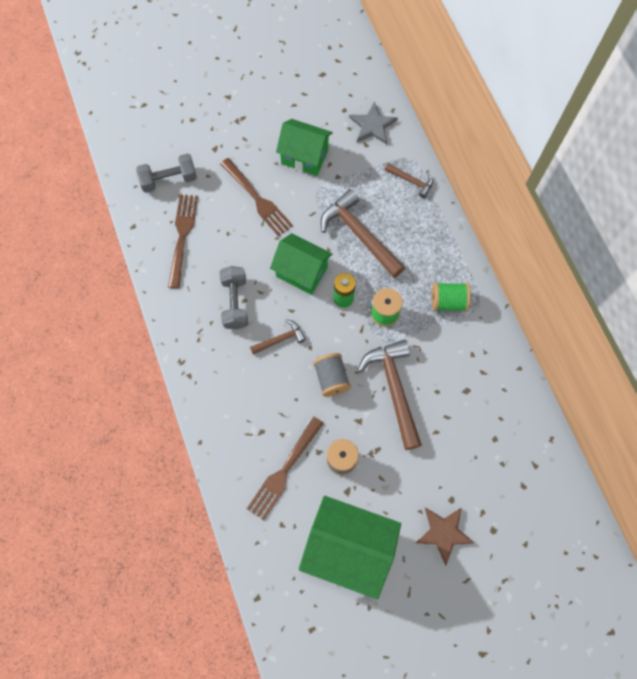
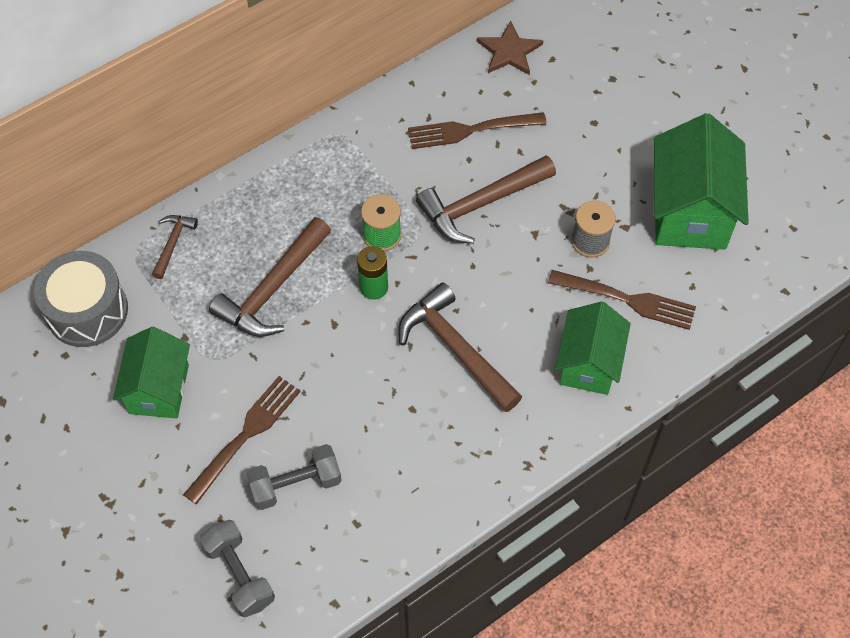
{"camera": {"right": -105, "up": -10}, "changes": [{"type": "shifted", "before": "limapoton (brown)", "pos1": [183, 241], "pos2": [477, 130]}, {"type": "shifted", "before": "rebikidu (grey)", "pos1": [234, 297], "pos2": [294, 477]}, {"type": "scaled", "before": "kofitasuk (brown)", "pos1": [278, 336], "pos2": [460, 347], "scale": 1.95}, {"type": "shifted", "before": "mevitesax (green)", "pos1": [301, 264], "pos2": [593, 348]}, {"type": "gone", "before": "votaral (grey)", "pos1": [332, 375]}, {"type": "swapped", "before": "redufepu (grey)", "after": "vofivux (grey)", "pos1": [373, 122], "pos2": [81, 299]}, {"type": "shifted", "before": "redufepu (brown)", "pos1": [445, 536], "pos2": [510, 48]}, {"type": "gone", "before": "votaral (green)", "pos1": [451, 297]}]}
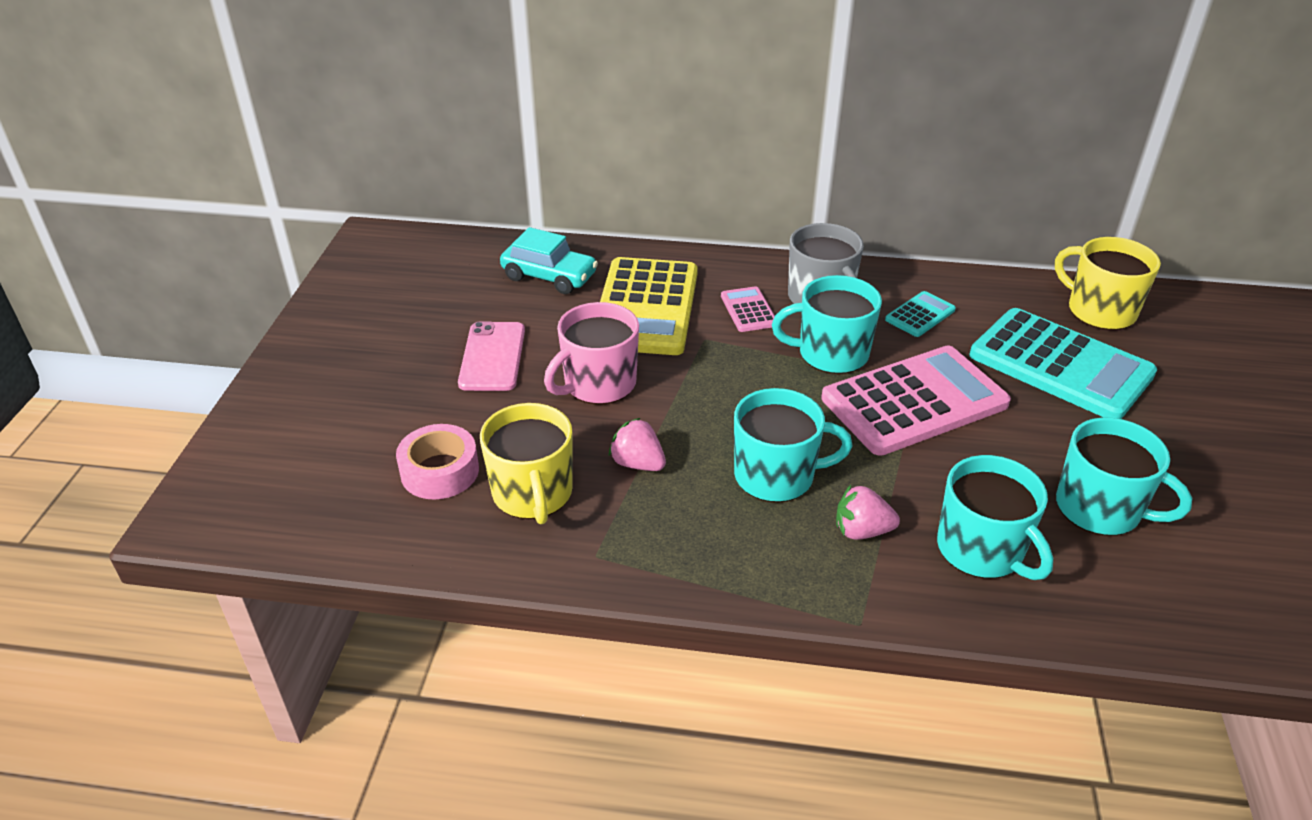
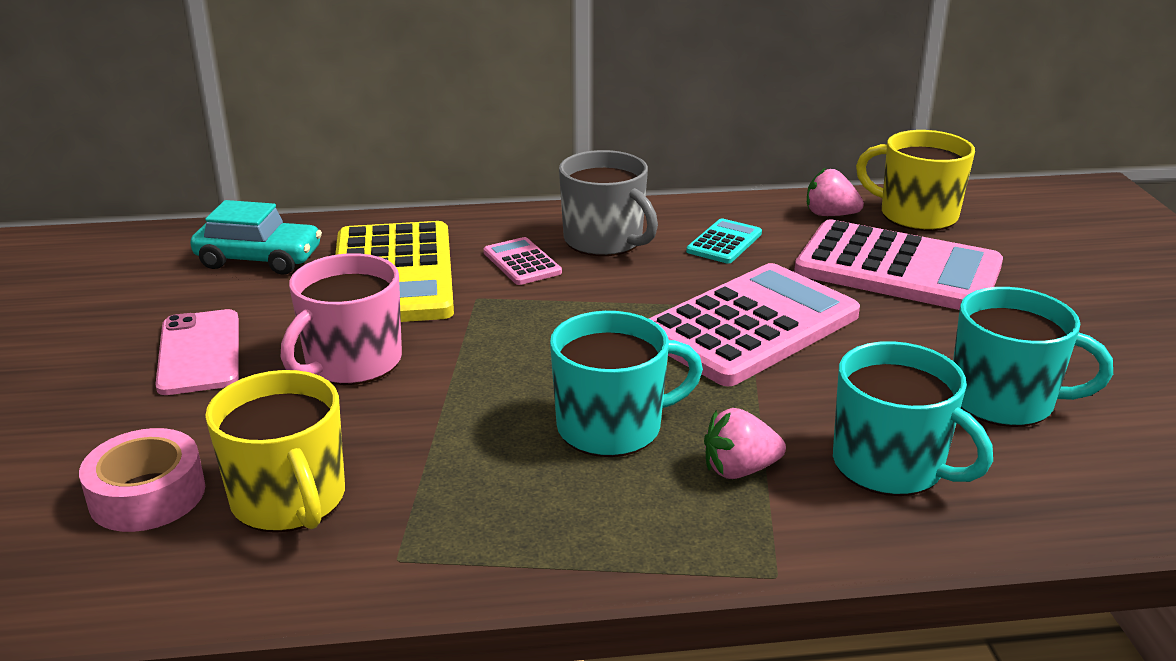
{"camera": {"right": -15, "up": -10}, "changes": [{"type": "shifted", "before": "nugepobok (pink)", "pos1": [637, 444], "pos2": [835, 192]}, {"type": "gone", "before": "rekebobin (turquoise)", "pos1": [827, 324]}, {"type": "repainted", "before": "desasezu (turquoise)", "after": "desasezu (pink)", "pos1": [1063, 363], "pos2": [898, 264]}]}
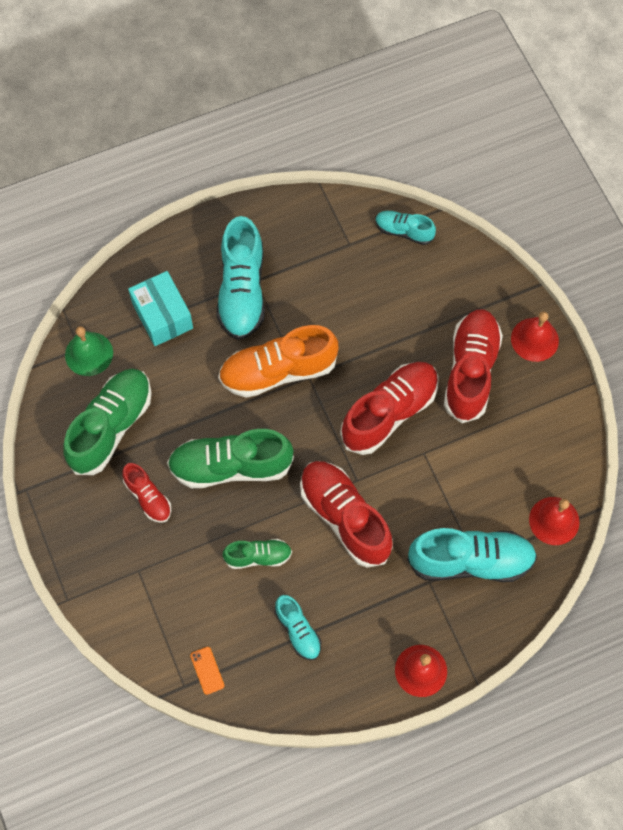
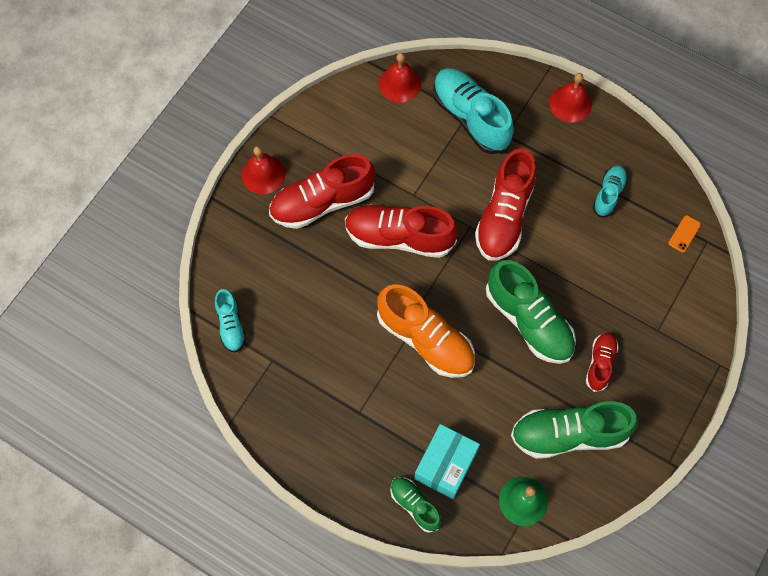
{"camera": {"right": -125, "up": 0}, "changes": [{"type": "gone", "before": "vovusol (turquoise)", "pos1": [240, 278]}, {"type": "shifted", "before": "vovusol (green)", "pos1": [257, 554], "pos2": [415, 505]}]}
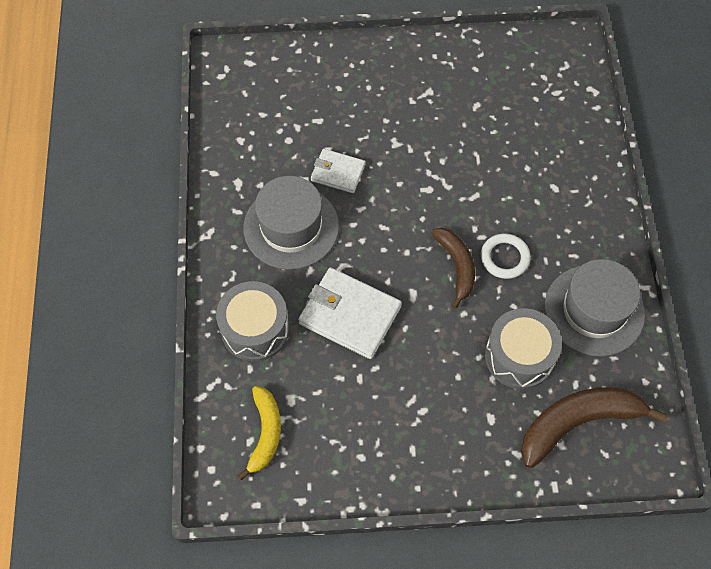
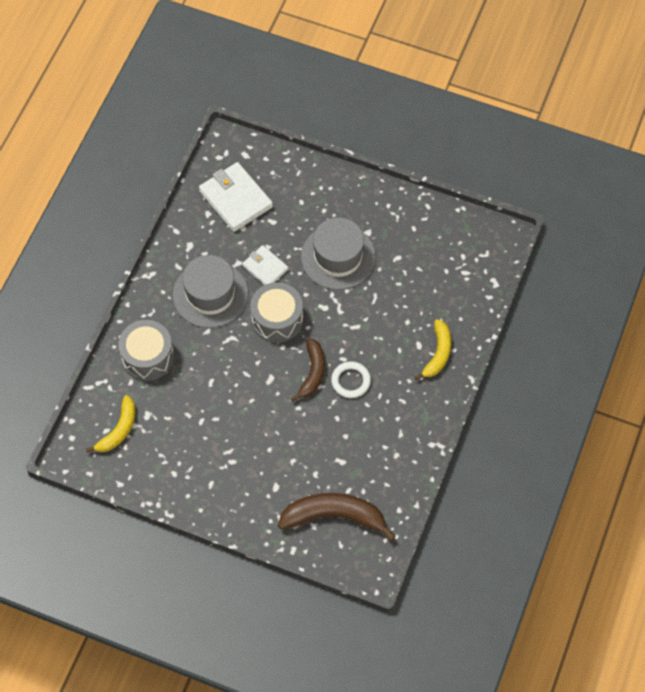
{"camera": {"right": 25, "up": 0}, "changes": [{"type": "shifted", "before": "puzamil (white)", "pos1": [350, 313], "pos2": [236, 197]}, {"type": "shifted", "before": "vofivux (grey)", "pos1": [523, 348], "pos2": [276, 312]}, {"type": "shifted", "before": "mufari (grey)", "pos1": [595, 308], "pos2": [338, 254]}, {"type": "new", "after": "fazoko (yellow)", "pos2": [433, 349]}]}
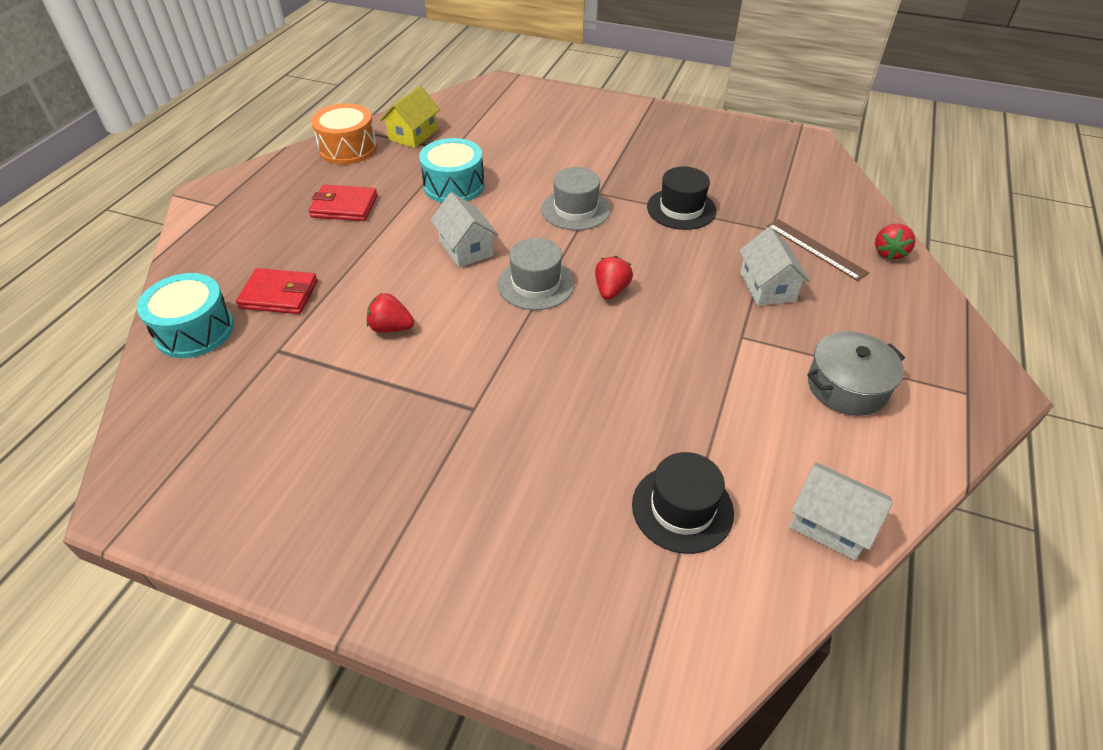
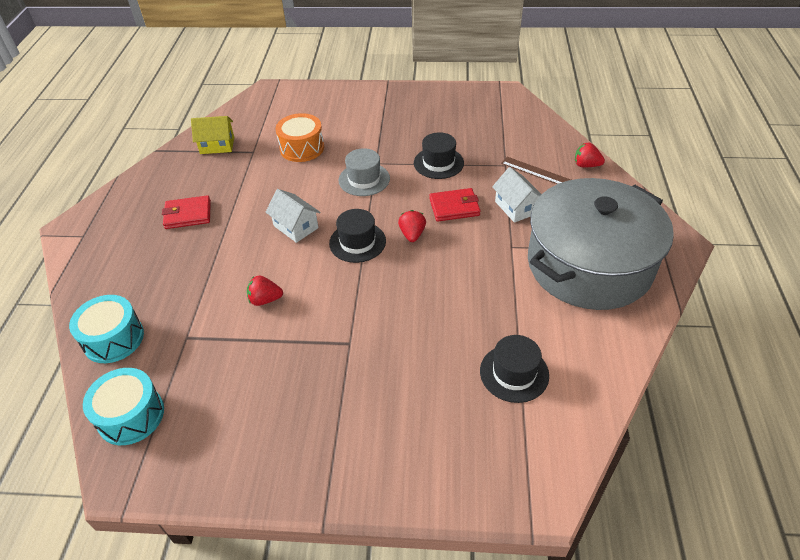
{"camera": {"right": -15, "up": 0}, "changes": [{"type": "shifted", "before": "puzamil (red)", "pos1": [277, 291], "pos2": [455, 205]}, {"type": "shifted", "before": "vofivux (orange)", "pos1": [344, 134], "pos2": [300, 137]}, {"type": "rotated", "before": "mevitesax (yellow)", "pos1": [410, 117], "pos2": [212, 135], "turn": 75}, {"type": "shifted", "before": "vofivux (turquoise)", "pos1": [452, 170], "pos2": [123, 406]}, {"type": "repainted", "before": "mufari (grey)", "after": "mufari (black)", "pos1": [536, 274], "pos2": [357, 236]}, {"type": "gone", "before": "mevitesax (white)", "pos1": [841, 511]}, {"type": "scaled", "before": "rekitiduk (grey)", "pos1": [856, 373], "pos2": [601, 244], "scale": 2.3}, {"type": "rotated", "before": "nugepobok (red)", "pos1": [895, 241], "pos2": [590, 155], "turn": 105}]}
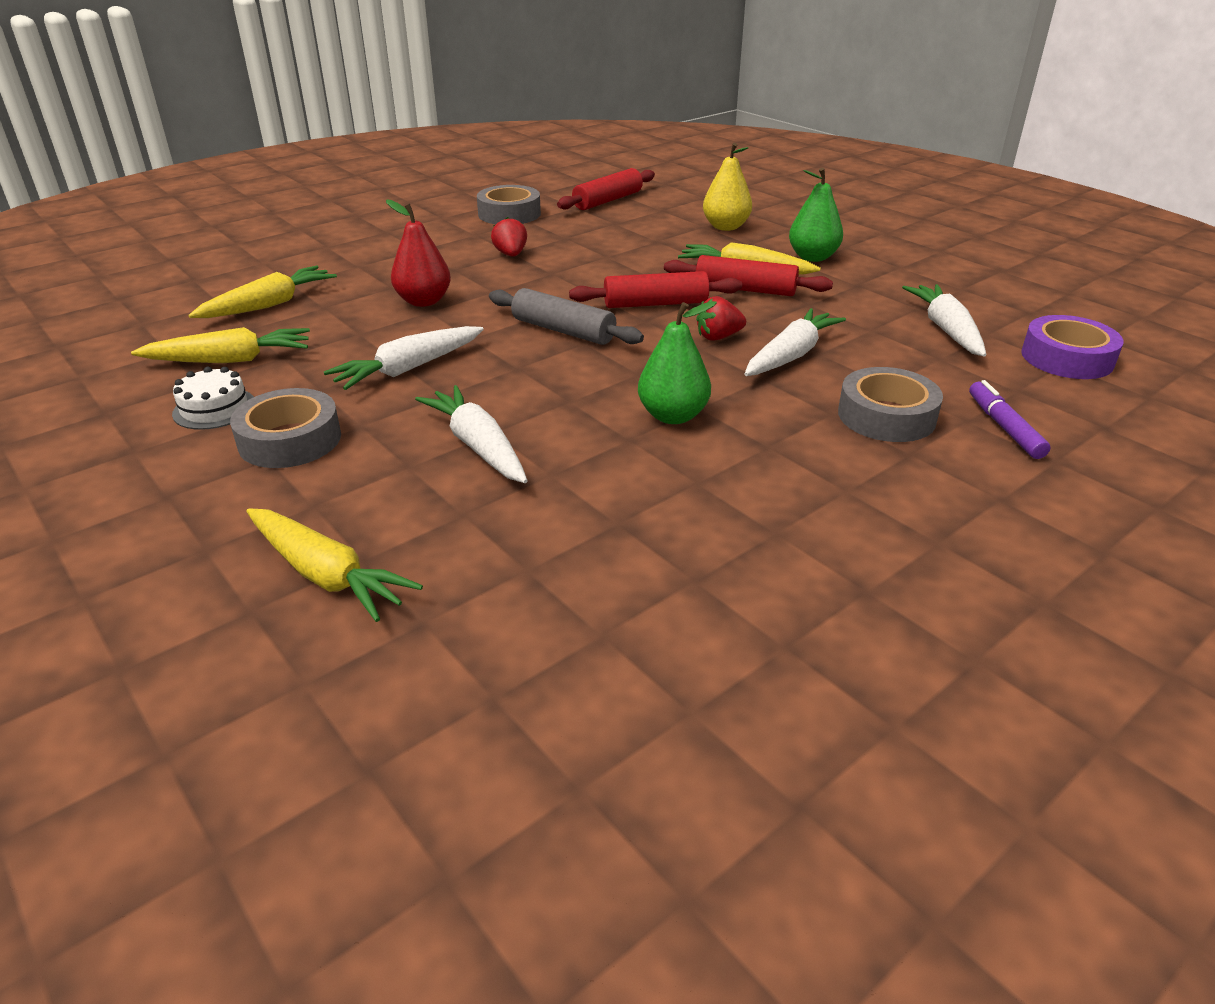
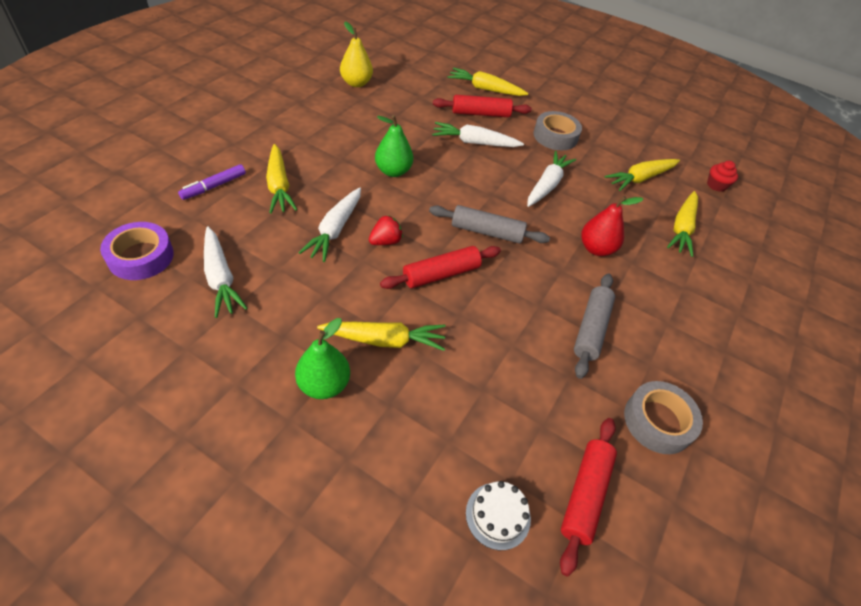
{"camera": {"right": 155, "up": 15}, "changes": [{"type": "shifted", "before": "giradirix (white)", "pos1": [213, 398], "pos2": [498, 515]}, {"type": "rotated", "before": "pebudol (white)", "pos1": [471, 434], "pos2": [478, 134], "turn": 150}, {"type": "swapped", "before": "nugepobok (red)", "after": "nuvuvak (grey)", "pos1": [509, 237], "pos2": [594, 326]}, {"type": "shifted", "before": "nuvuvak (red)", "pos1": [748, 275], "pos2": [482, 106]}, {"type": "shifted", "before": "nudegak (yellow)", "pos1": [727, 187], "pos2": [356, 54]}, {"type": "swapped", "before": "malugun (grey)", "after": "pebudol (yellow)", "pos1": [890, 404], "pos2": [281, 179]}, {"type": "rotated", "before": "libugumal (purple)", "pos1": [1009, 419], "pos2": [212, 182], "turn": 75}, {"type": "new", "after": "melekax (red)", "pos2": [722, 176]}]}
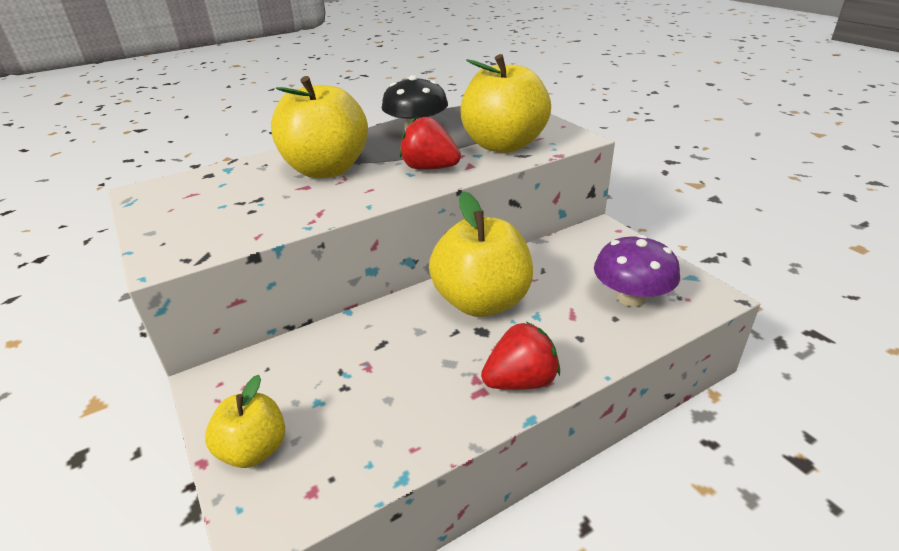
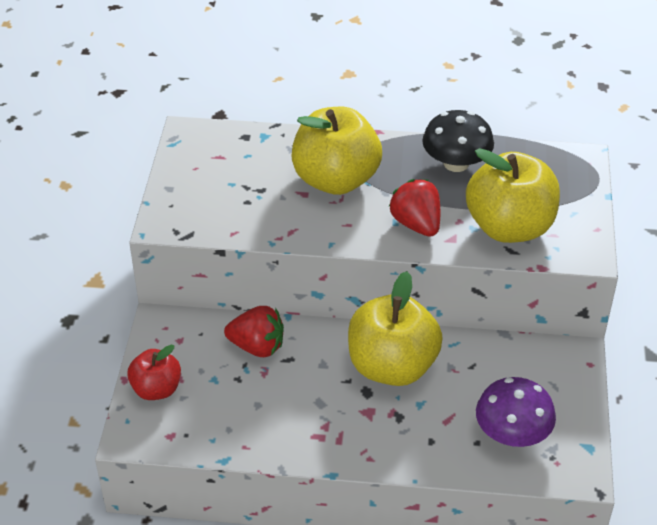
{"camera": {"right": 35, "up": 10}, "changes": [{"type": "repainted", "before": "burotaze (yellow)", "after": "burotaze (red)", "pos1": [245, 421], "pos2": [154, 372]}, {"type": "shifted", "before": "nugepobok (red)", "pos1": [520, 356], "pos2": [254, 331]}]}
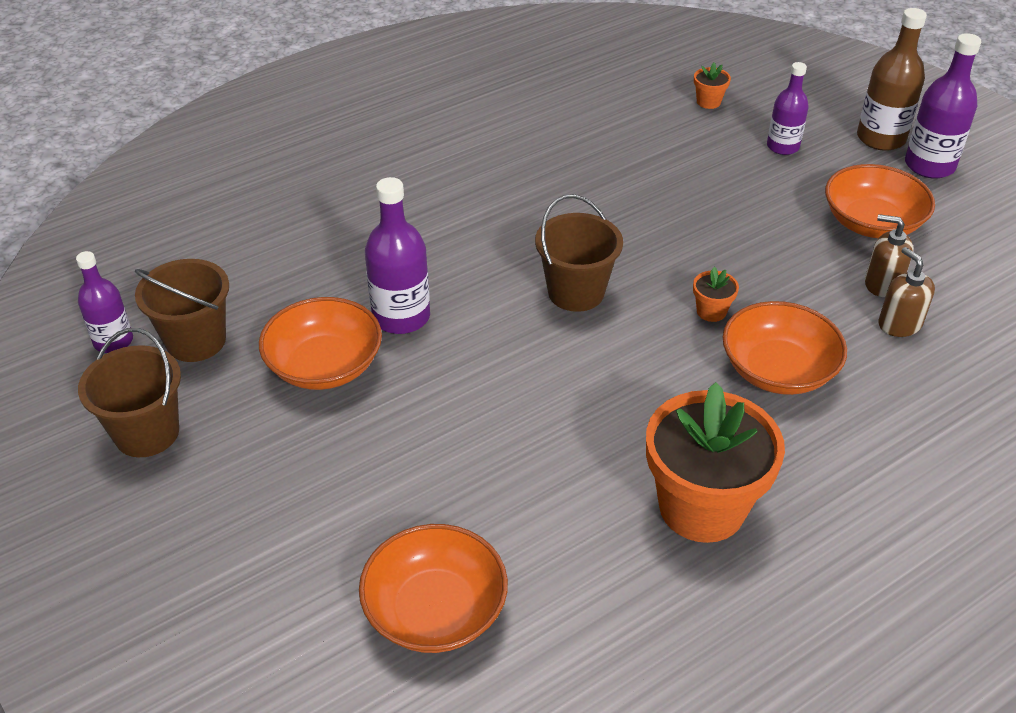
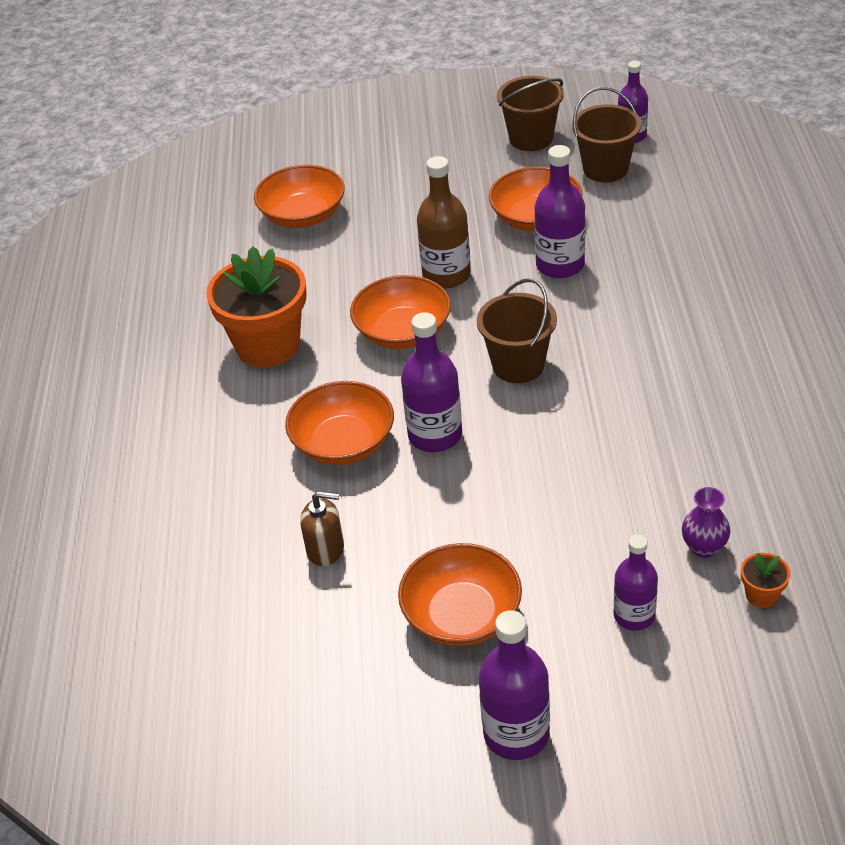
{"camera": {"right": 125, "up": 0}, "changes": [{"type": "swapped", "before": "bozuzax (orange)", "after": "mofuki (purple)", "pos1": [716, 294], "pos2": [431, 382]}, {"type": "shifted", "before": "mofuki (brown)", "pos1": [892, 79], "pos2": [444, 222]}, {"type": "gone", "before": "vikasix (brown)", "pos1": [889, 255]}, {"type": "new", "after": "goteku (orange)", "pos2": [400, 312]}, {"type": "new", "after": "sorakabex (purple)", "pos2": [706, 522]}]}
